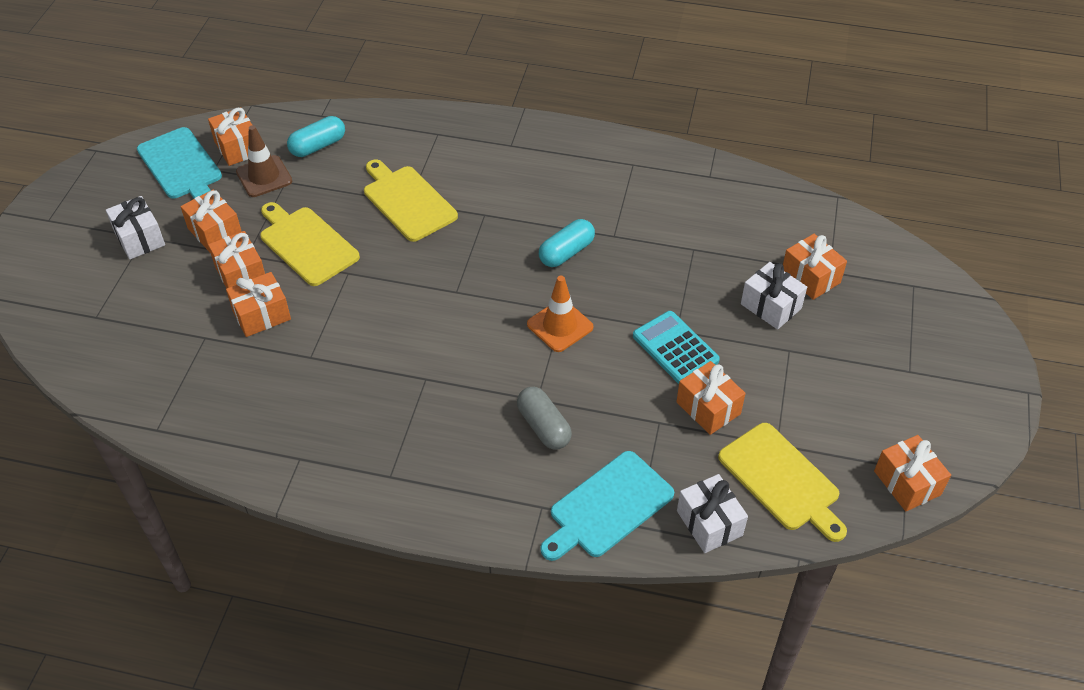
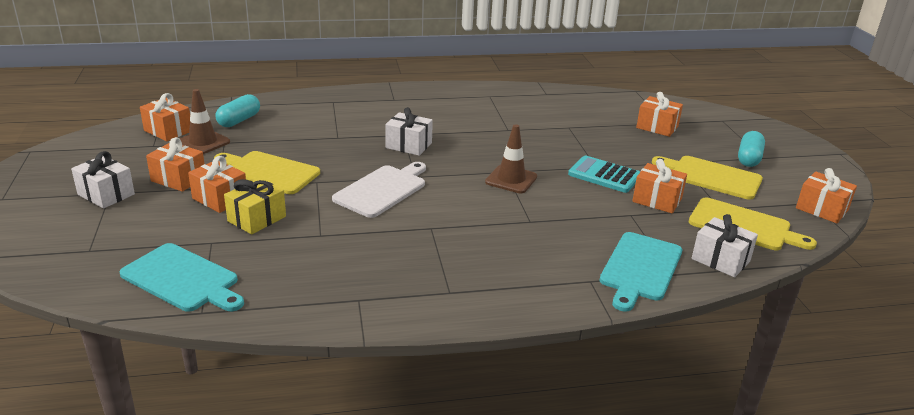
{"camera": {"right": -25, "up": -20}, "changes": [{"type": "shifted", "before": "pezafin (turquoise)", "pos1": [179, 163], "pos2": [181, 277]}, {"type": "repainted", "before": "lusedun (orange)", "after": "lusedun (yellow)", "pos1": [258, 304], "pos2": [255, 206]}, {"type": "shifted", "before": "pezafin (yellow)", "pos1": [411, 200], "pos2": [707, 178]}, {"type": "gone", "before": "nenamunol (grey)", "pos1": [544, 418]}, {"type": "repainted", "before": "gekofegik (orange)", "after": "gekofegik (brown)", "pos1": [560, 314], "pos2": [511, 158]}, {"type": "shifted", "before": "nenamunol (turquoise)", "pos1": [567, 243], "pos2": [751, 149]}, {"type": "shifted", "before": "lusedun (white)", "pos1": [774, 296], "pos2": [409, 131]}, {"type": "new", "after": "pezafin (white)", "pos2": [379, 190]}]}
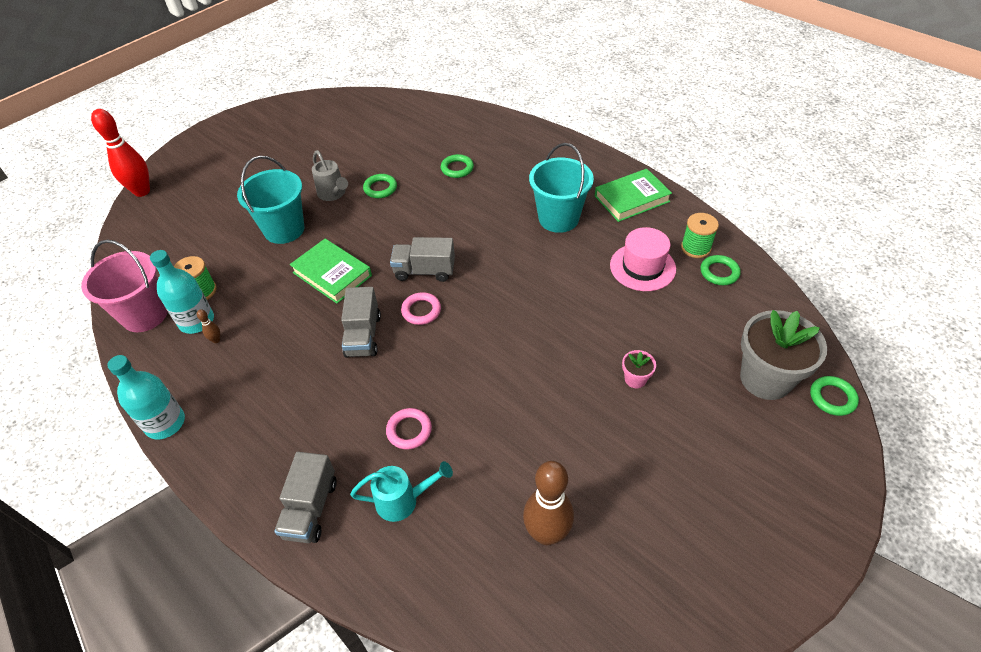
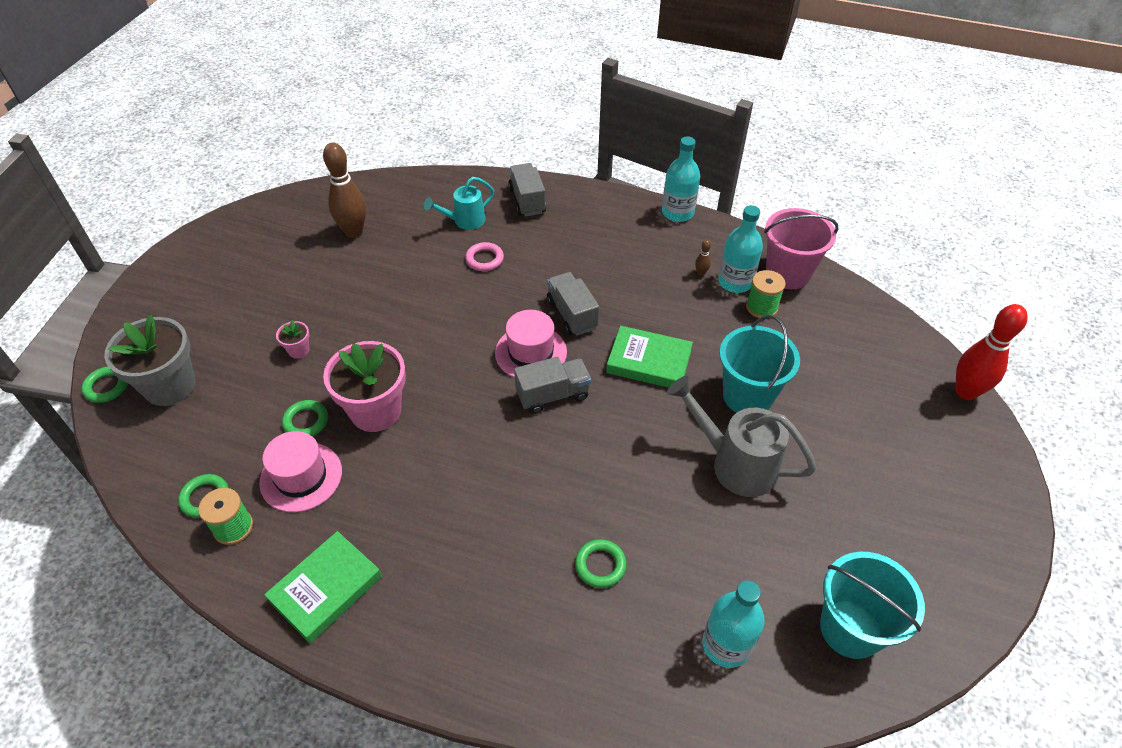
{"camera": {"right": 155, "up": 0}, "changes": [{"type": "scaled", "before": "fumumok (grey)", "pos1": [330, 175], "pos2": [742, 436], "scale": 1.61}, {"type": "shifted", "before": "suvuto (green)", "pos1": [380, 186], "pos2": [305, 418]}, {"type": "swapped", "before": "suvuto (pink)", "after": "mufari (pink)", "pos1": [421, 308], "pos2": [531, 344]}, {"type": "shifted", "before": "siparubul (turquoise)", "pos1": [561, 188], "pos2": [872, 605]}, {"type": "new", "after": "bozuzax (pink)", "pos2": [364, 386]}, {"type": "new", "after": "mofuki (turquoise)", "pos2": [733, 624]}]}
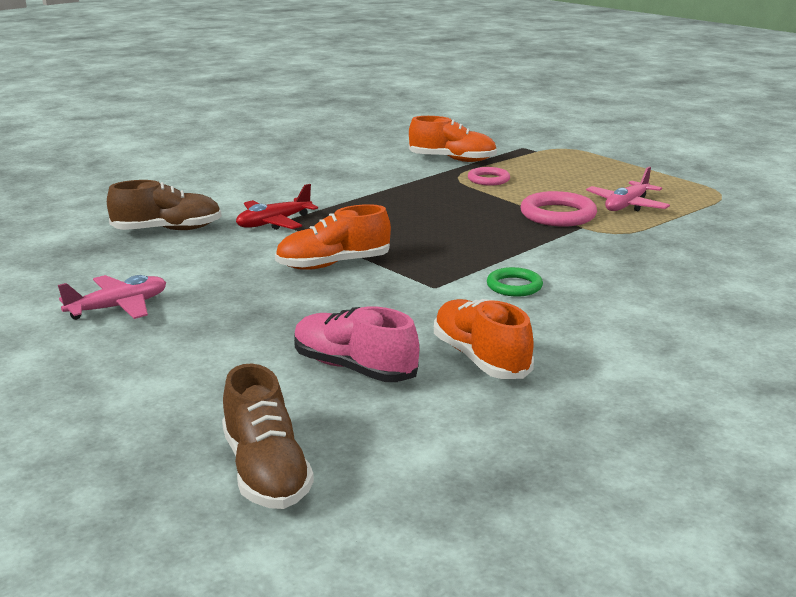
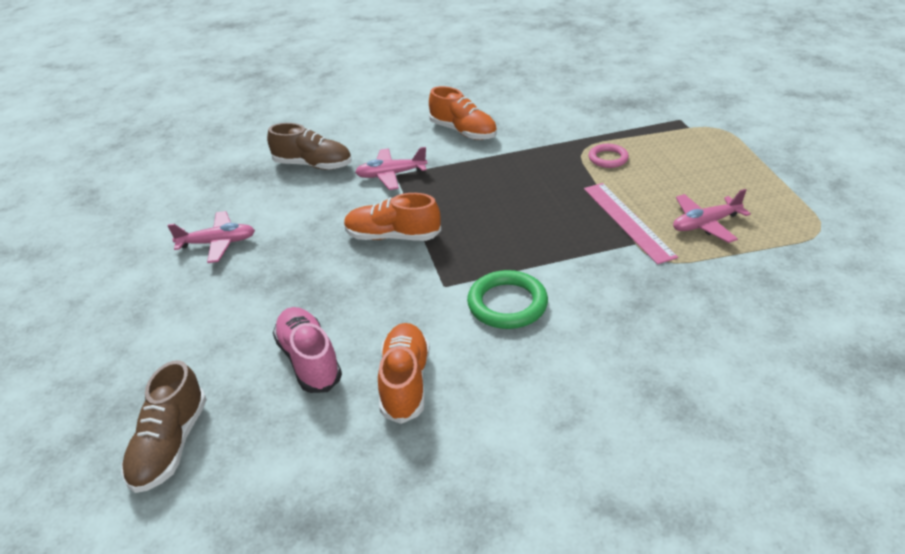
{"camera": {"right": 30, "up": 15}, "changes": [{"type": "repainted", "before": "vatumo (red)", "after": "vatumo (pink)", "pos1": [277, 207], "pos2": [391, 168]}, {"type": "shifted", "before": "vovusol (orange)", "pos1": [453, 139], "pos2": [463, 113]}, {"type": "scaled", "before": "suvuto (green)", "pos1": [515, 281], "pos2": [507, 299], "scale": 1.61}, {"type": "swapped", "before": "suvuto (pink)", "after": "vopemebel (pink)", "pos1": [558, 209], "pos2": [631, 223]}]}
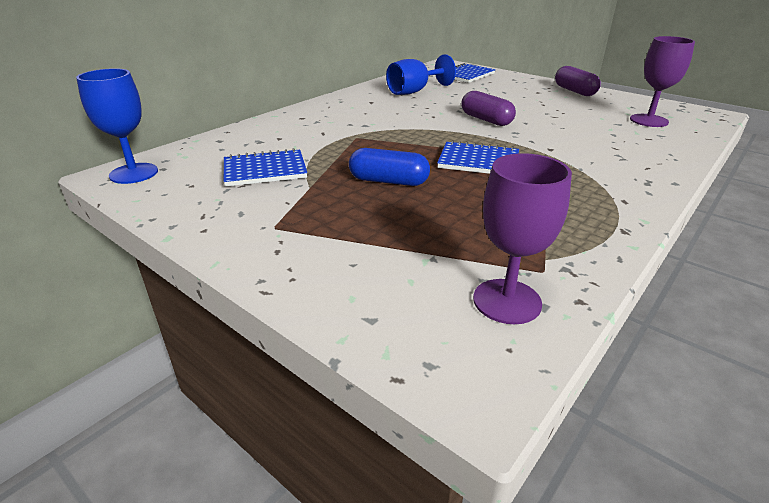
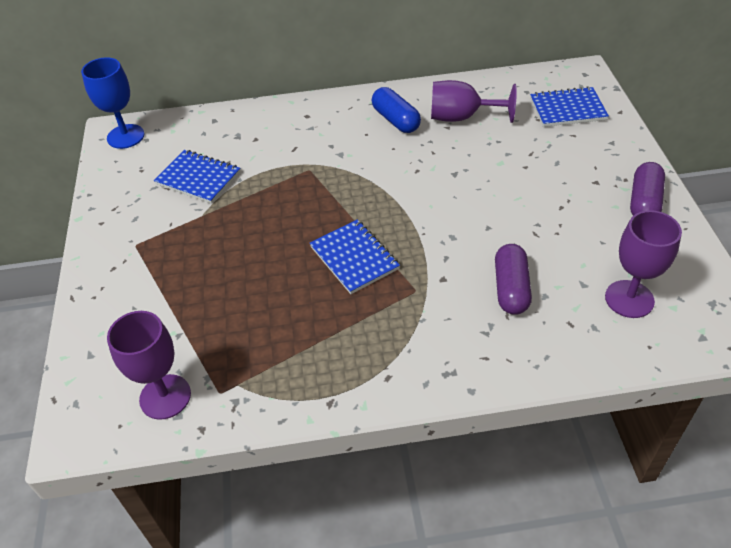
{"camera": {"right": 45, "up": 15}, "changes": [{"type": "shifted", "before": "nenamunol (blue)", "pos1": [389, 167], "pos2": [396, 110]}, {"type": "repainted", "before": "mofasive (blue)", "after": "mofasive (purple)", "pos1": [421, 74], "pos2": [474, 101]}, {"type": "shifted", "before": "nenamunol (purple)", "pos1": [489, 108], "pos2": [513, 279]}]}
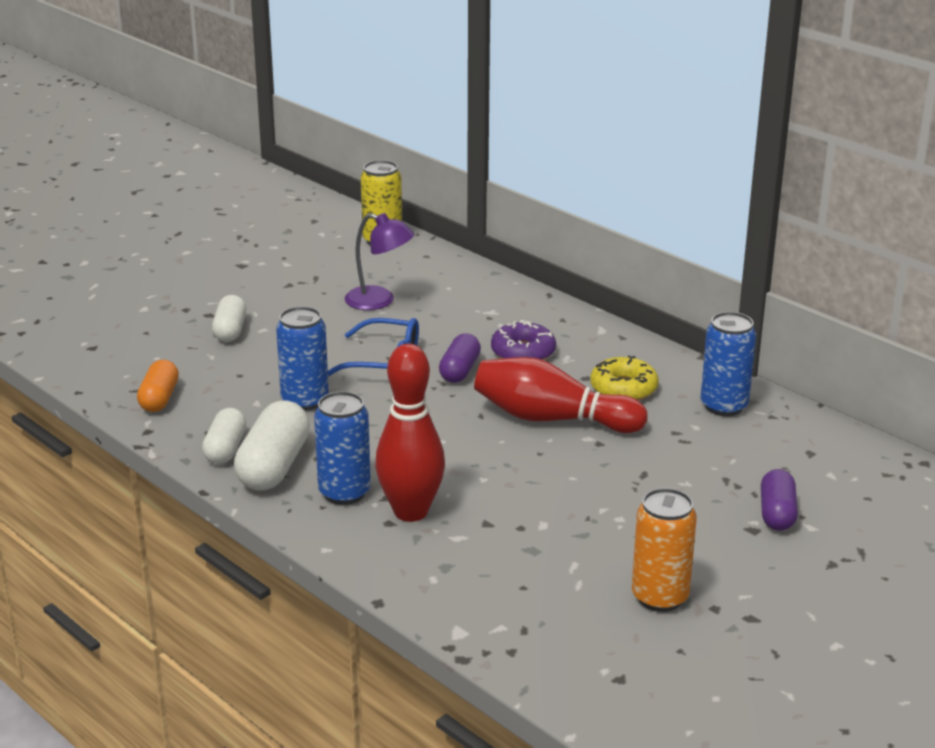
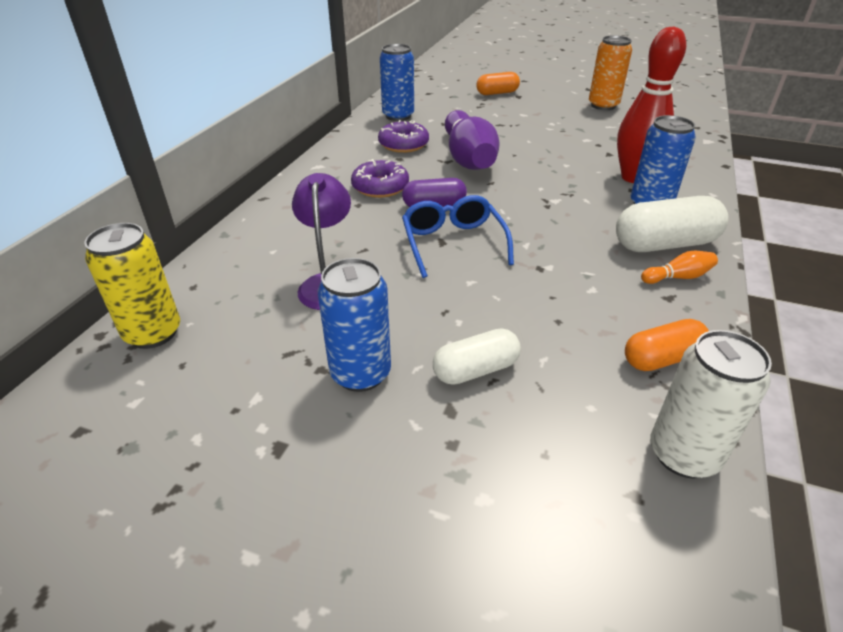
{"camera": {"right": -115, "up": 10}, "changes": [{"type": "swapped", "before": "nenamunol (white)", "after": "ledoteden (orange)", "pos1": [224, 436], "pos2": [679, 267]}, {"type": "shifted", "before": "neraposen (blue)", "pos1": [302, 358], "pos2": [354, 325]}, {"type": "repainted", "before": "ledoteden (red)", "after": "ledoteden (purple)", "pos1": [561, 395], "pos2": [472, 140]}, {"type": "repainted", "before": "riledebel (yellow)", "after": "riledebel (purple)", "pos1": [624, 378], "pos2": [403, 136]}, {"type": "repainted", "before": "nenamunol (purple)", "after": "nenamunol (orange)", "pos1": [779, 500], "pos2": [498, 83]}, {"type": "new", "after": "neraposen (white)", "pos2": [711, 404]}]}
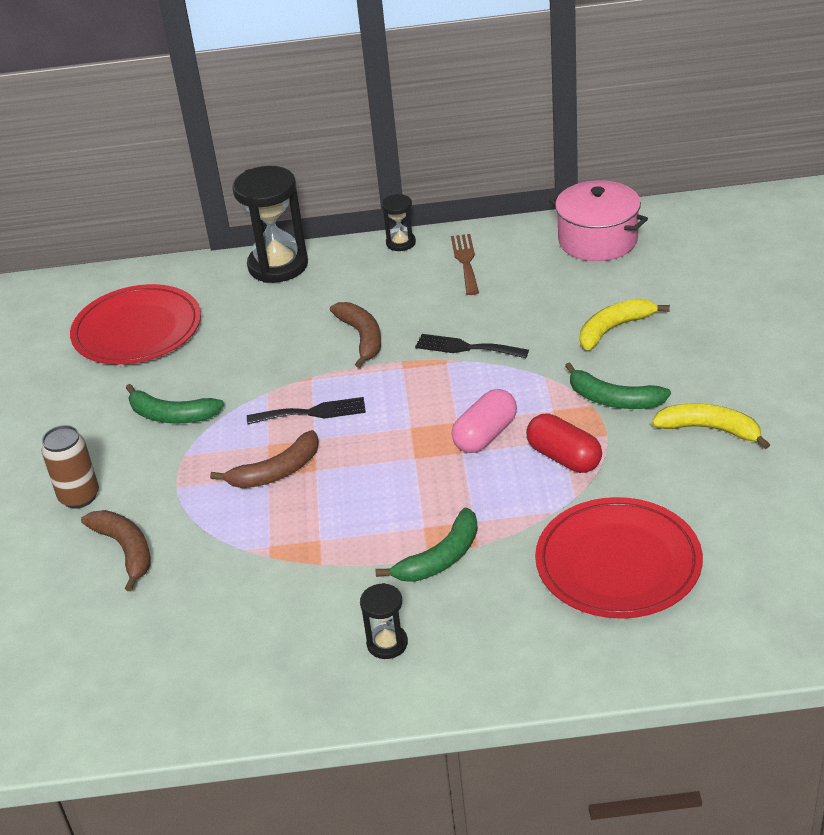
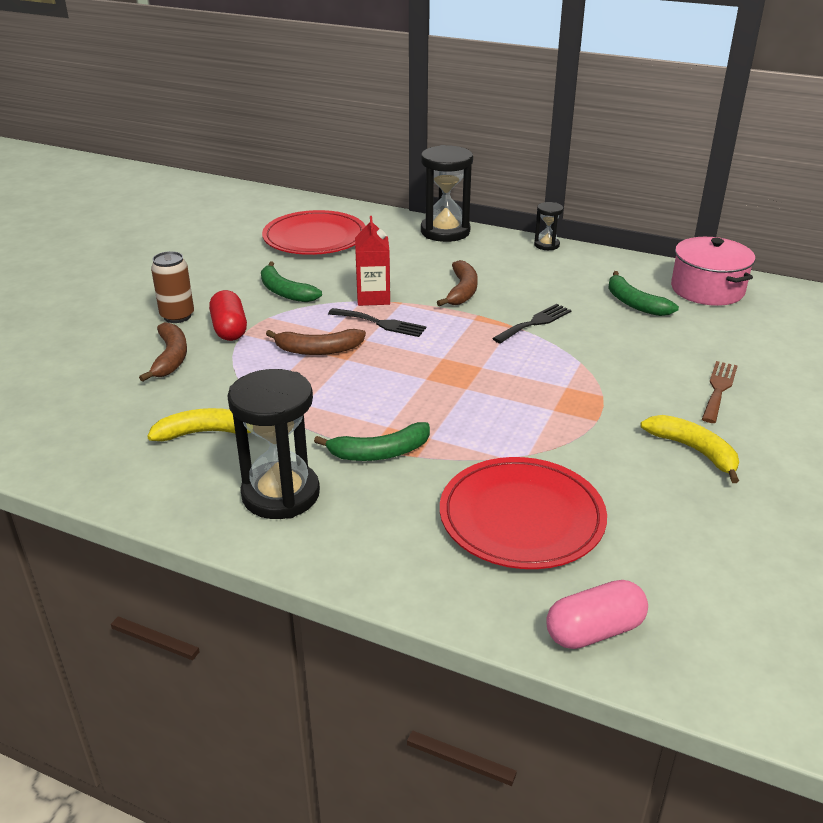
{"camera": {"right": 25, "up": -5}, "changes": [{"type": "scaled", "before": "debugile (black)", "pos1": [384, 621], "pos2": [273, 444], "scale": 2.01}, {"type": "rotated", "before": "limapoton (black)", "pos1": [472, 346], "pos2": [531, 324], "turn": 90}, {"type": "shifted", "before": "limapoton (brown)", "pos1": [465, 264], "pos2": [720, 392]}, {"type": "shifted", "before": "nenamunol (pink)", "pos1": [484, 421], "pos2": [597, 614]}, {"type": "shifted", "before": "nenamunol (red)", "pos1": [564, 443], "pos2": [228, 315]}, {"type": "shifted", "before": "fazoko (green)", "pos1": [618, 385], "pos2": [643, 293]}, {"type": "shifted", "before": "fazoko (yellow)", "pos1": [625, 324], "pos2": [199, 424]}, {"type": "new", "after": "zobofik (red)", "pos2": [372, 261]}]}
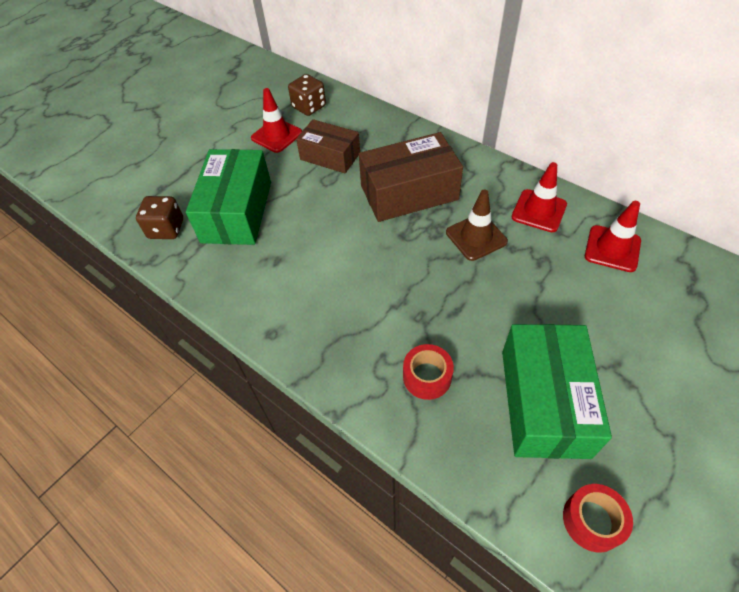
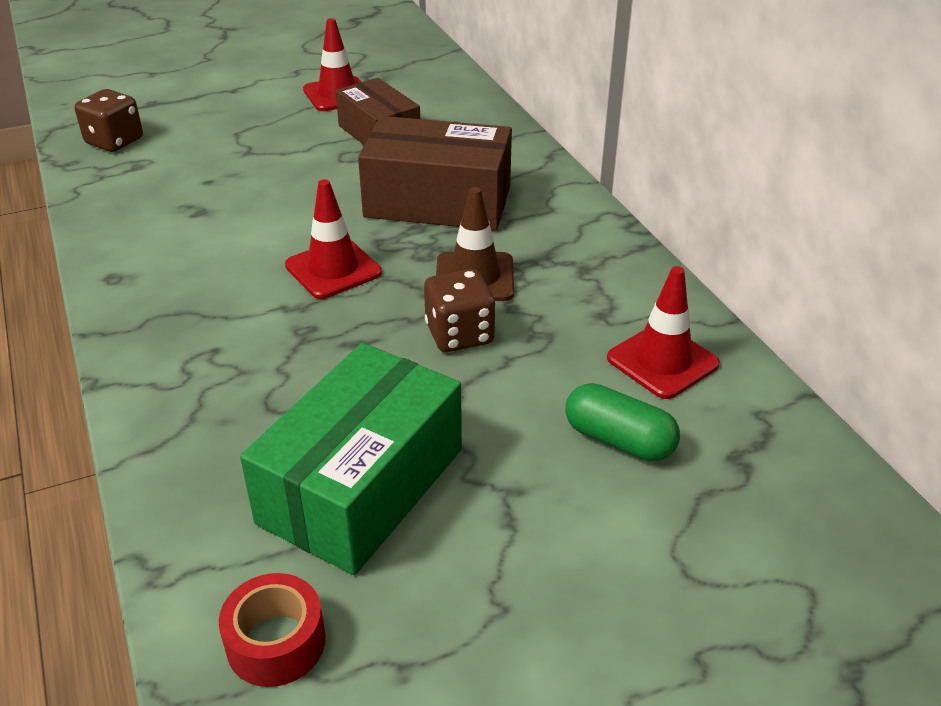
{"camera": {"right": 25, "up": -15}, "changes": [{"type": "gone", "before": "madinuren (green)", "pos1": [228, 197]}, {"type": "shifted", "before": "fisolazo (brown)", "pos1": [307, 95], "pos2": [459, 310]}, {"type": "gone", "before": "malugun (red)", "pos1": [428, 372]}, {"type": "shifted", "before": "gekofegik (red)", "pos1": [539, 197], "pos2": [333, 239]}, {"type": "new", "after": "nenamunol (green)", "pos2": [623, 422]}]}
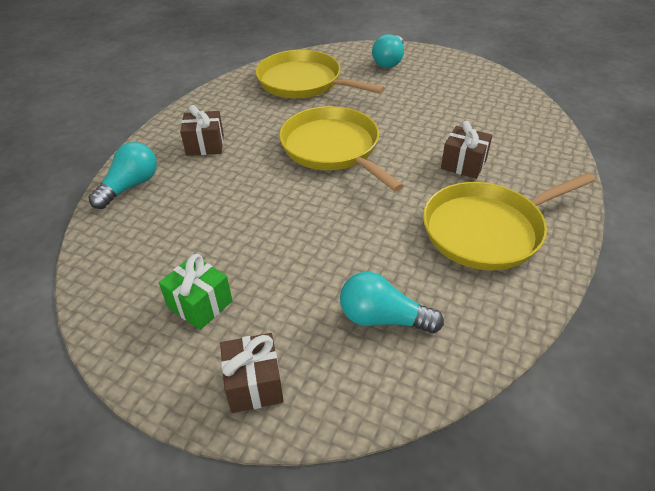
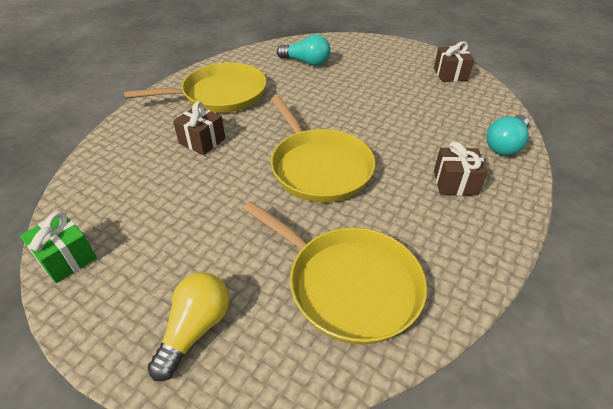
{"camera": {"right": -175, "up": 0}, "changes": [{"type": "shifted", "before": "lusedun (green)", "pos1": [196, 292], "pos2": [58, 247]}, {"type": "shifted", "before": "lusedun (brown)", "pos1": [252, 373], "pos2": [454, 61]}, {"type": "repainted", "before": "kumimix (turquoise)", "after": "kumimix (yellow)", "pos1": [388, 51], "pos2": [188, 326]}]}
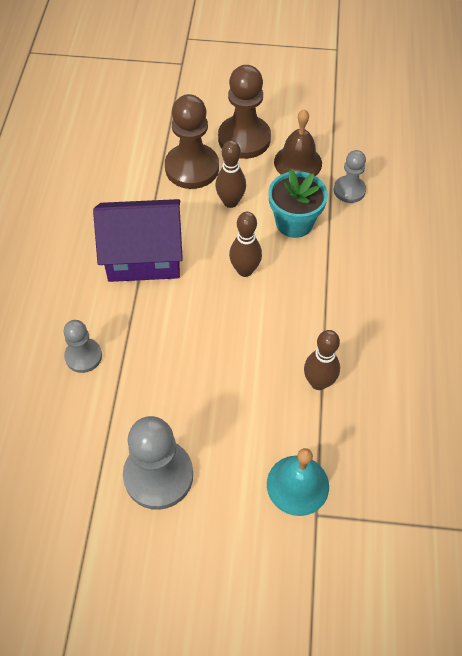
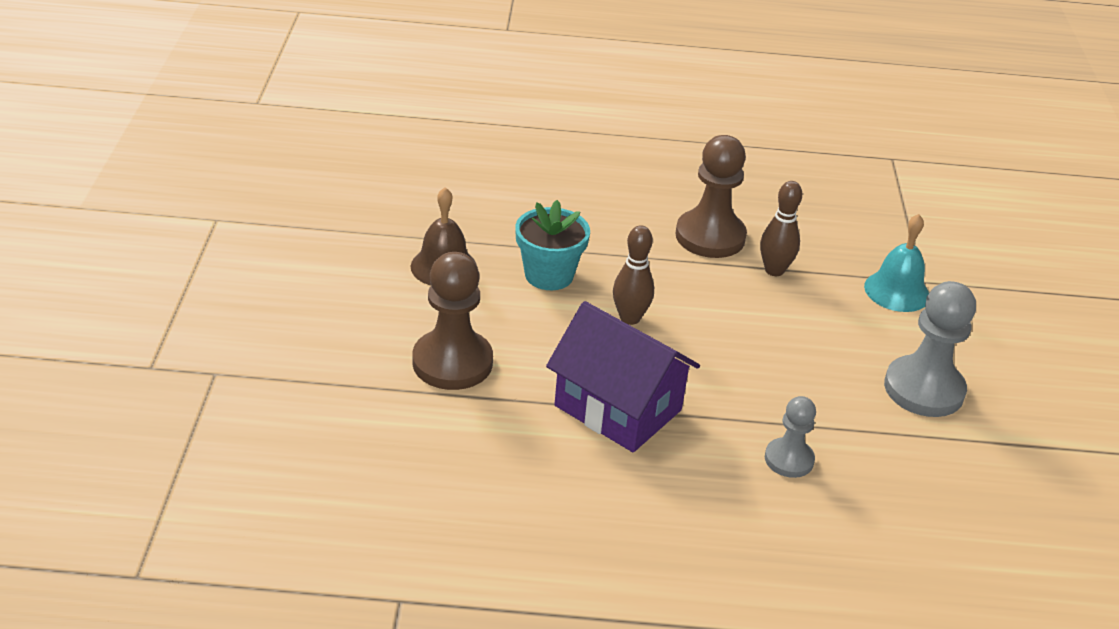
{"camera": {"right": -95, "up": -20}, "changes": [{"type": "rotated", "before": "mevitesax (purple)", "pos1": [138, 240], "pos2": [623, 376], "turn": -45}, {"type": "gone", "before": "ledoteden (brown)", "pos1": [230, 174]}, {"type": "shifted", "before": "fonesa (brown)", "pos1": [244, 112], "pos2": [711, 196]}, {"type": "gone", "before": "fonesa (grey)", "pos1": [350, 176]}]}
